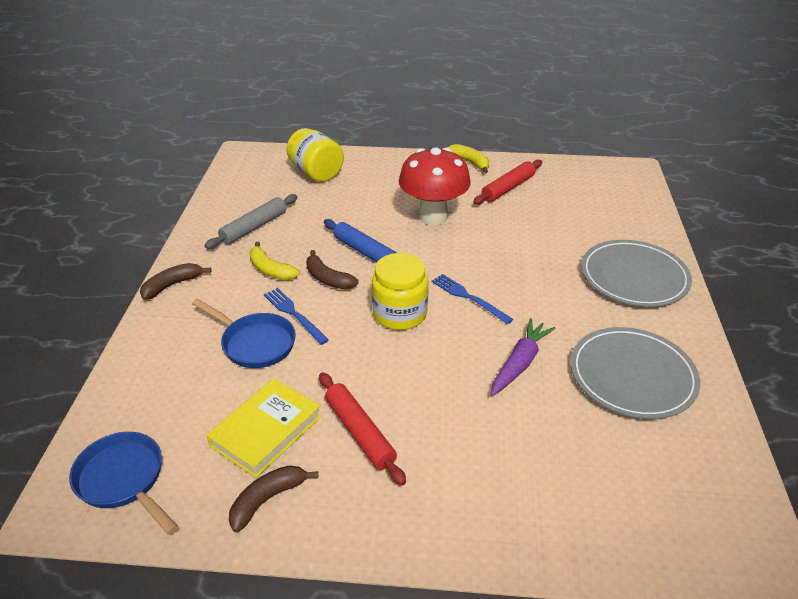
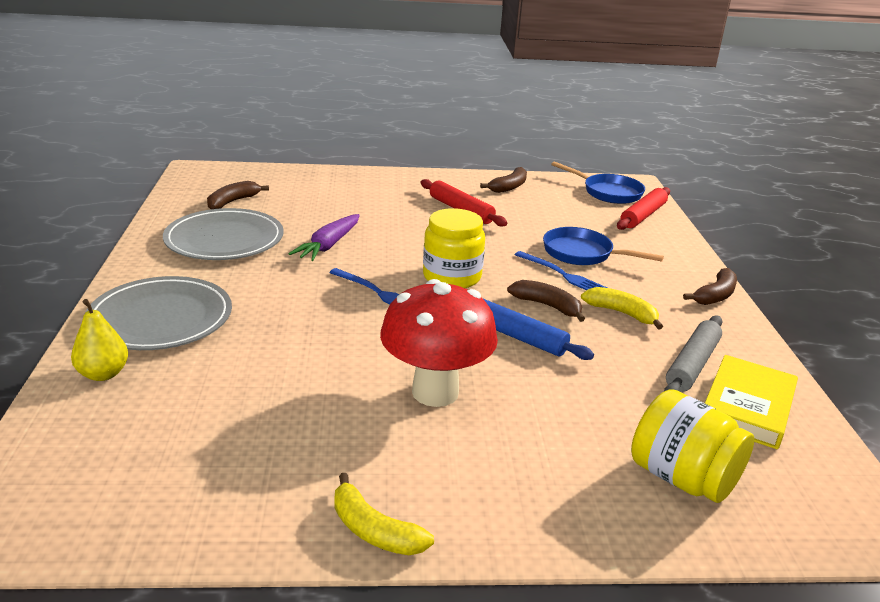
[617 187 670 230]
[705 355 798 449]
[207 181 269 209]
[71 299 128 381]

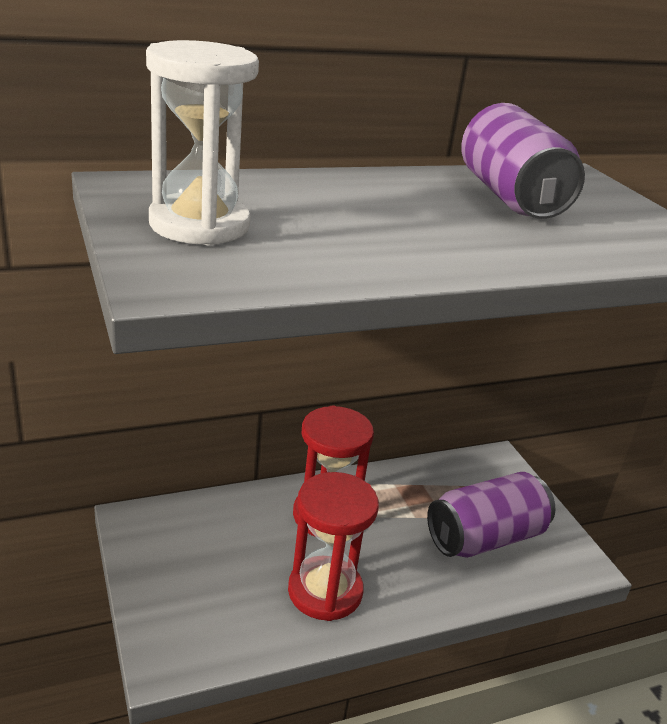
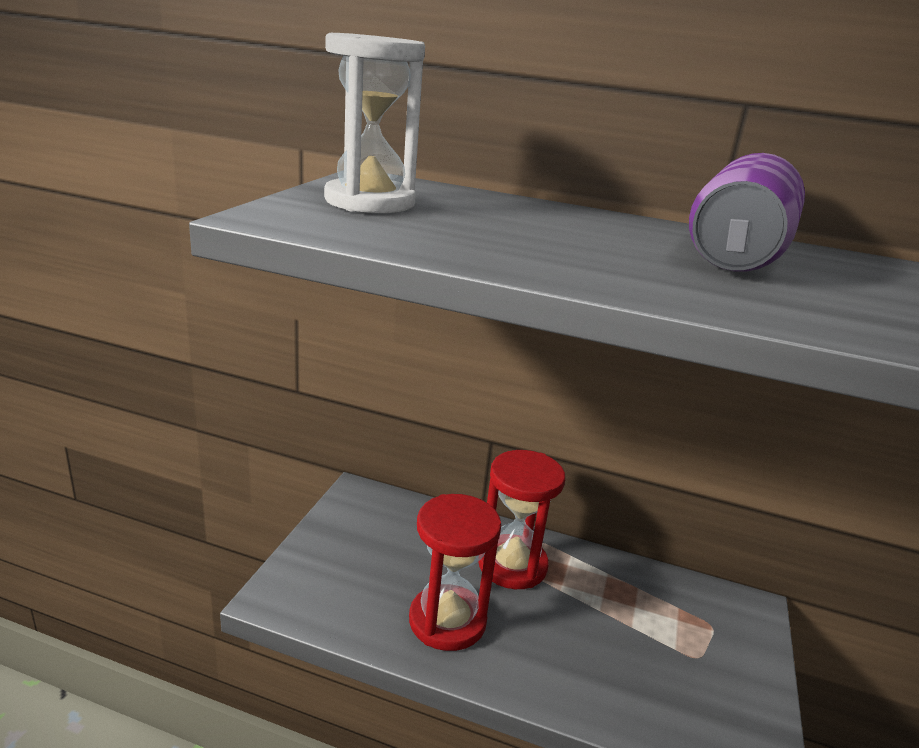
[427 472 555 558] (first image)

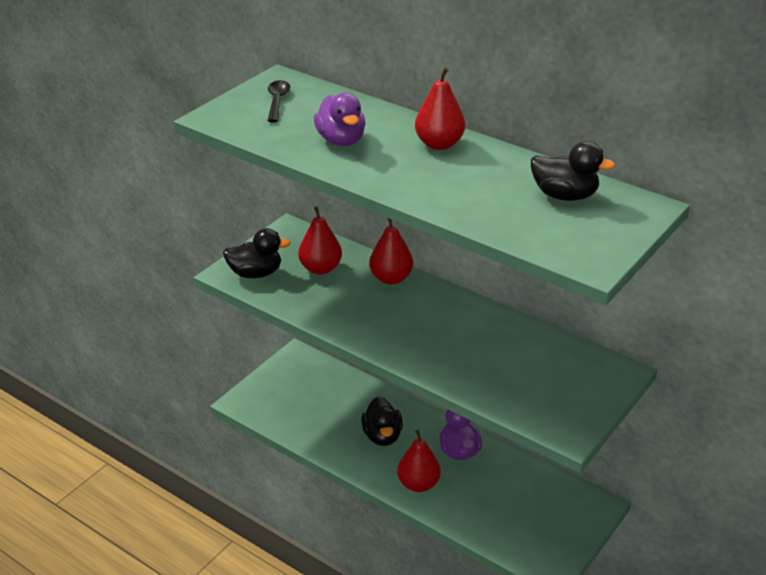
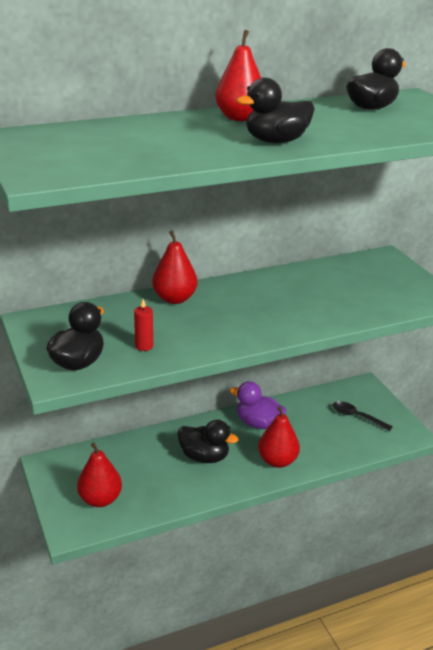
[333 401 393 431]
[314 93 366 146] (first image)
[77 442 122 507]
[236 78 315 143]
[134 299 153 351]

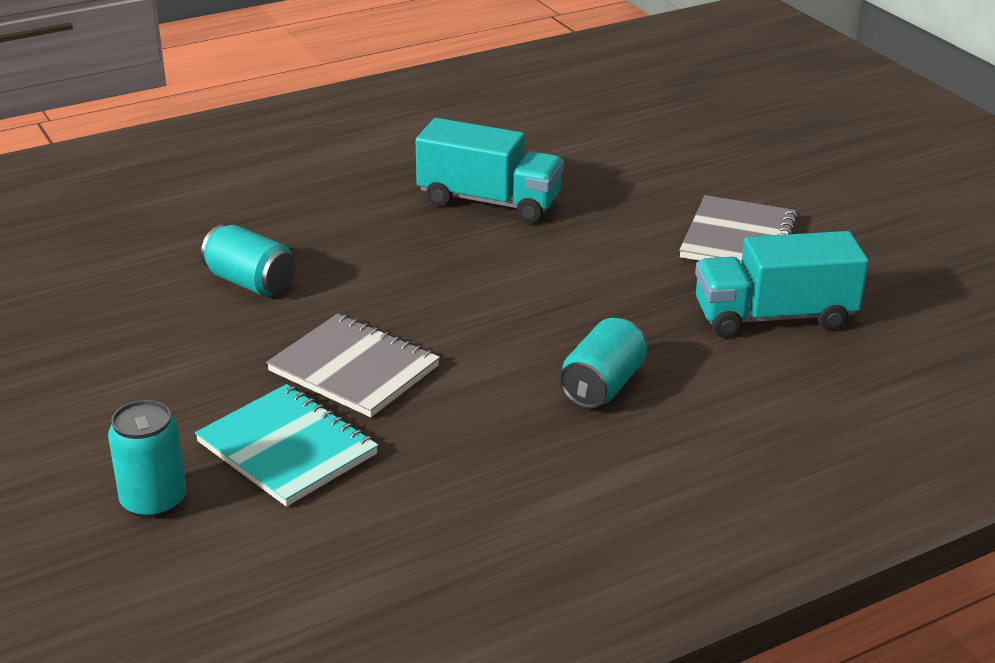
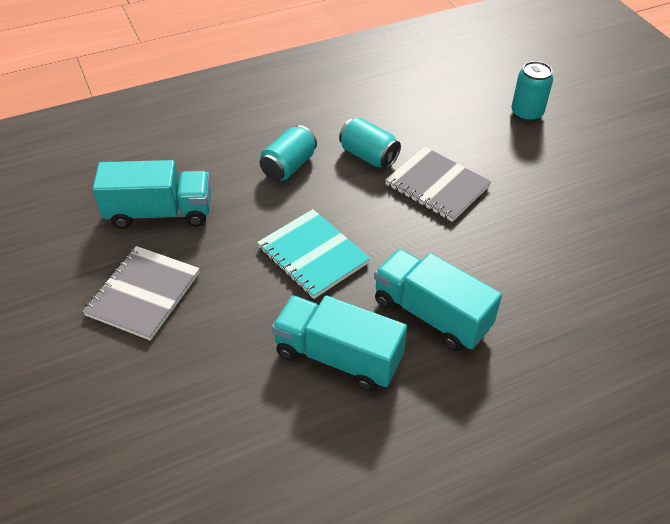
[339 117 401 169]
[257 209 371 299]
[374 249 502 351]

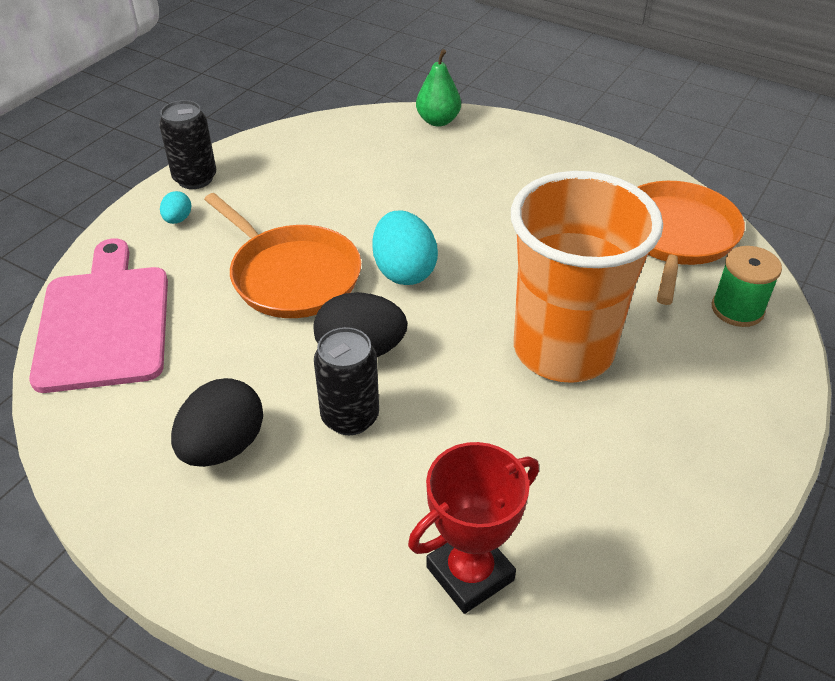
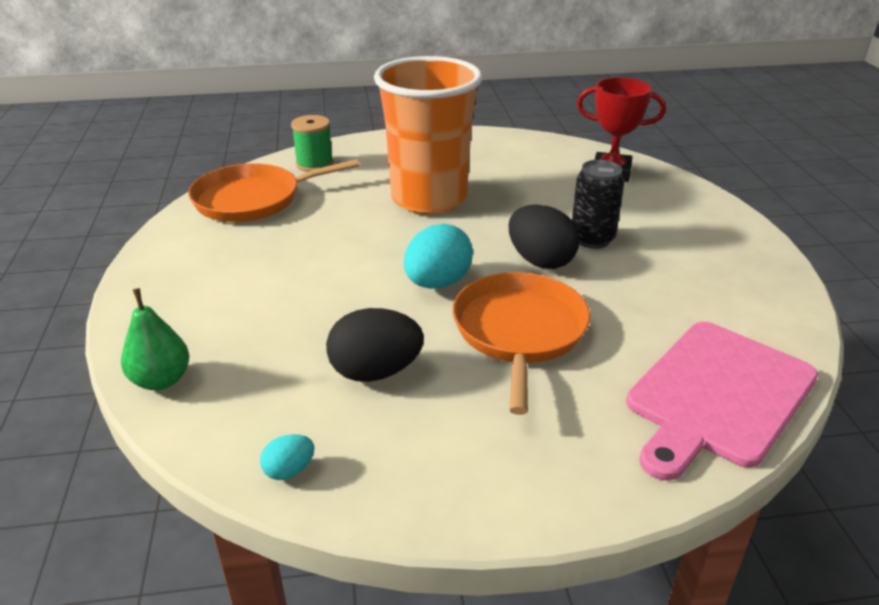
[159 100 216 189] (first image)
[260 434 314 480]
[326 308 424 382]

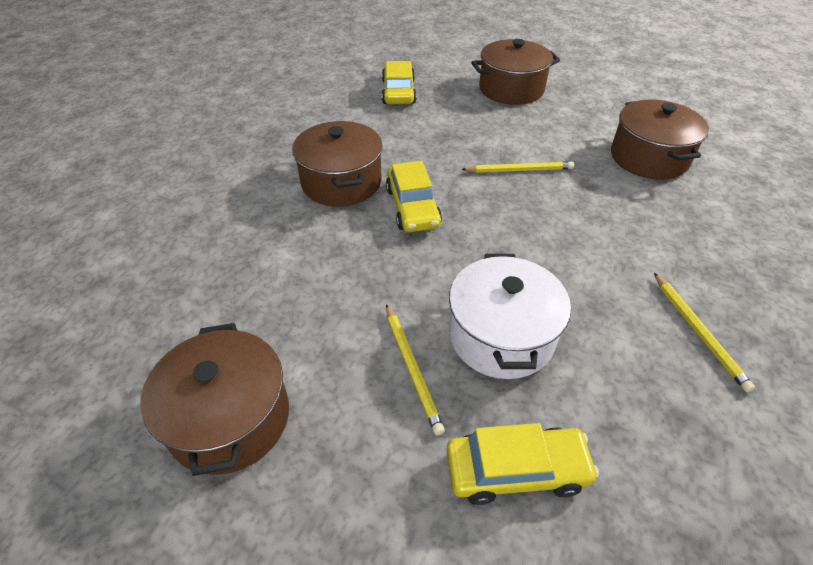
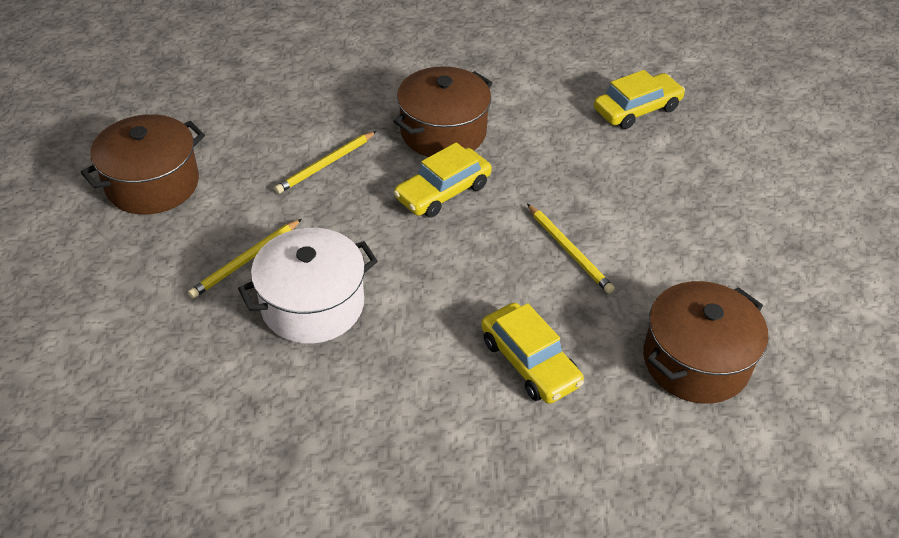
[471 39 560 105] (first image)
[274 131 376 194]
[481 303 584 404]

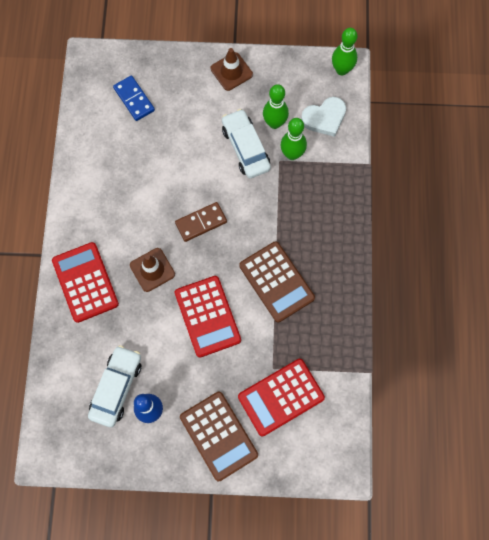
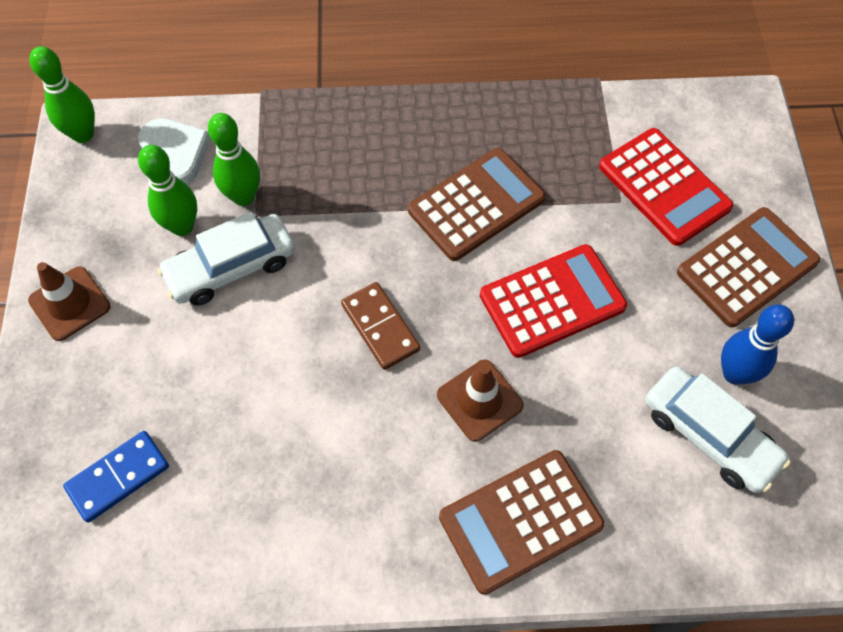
[439 450 605 595]
[645 366 790 493]

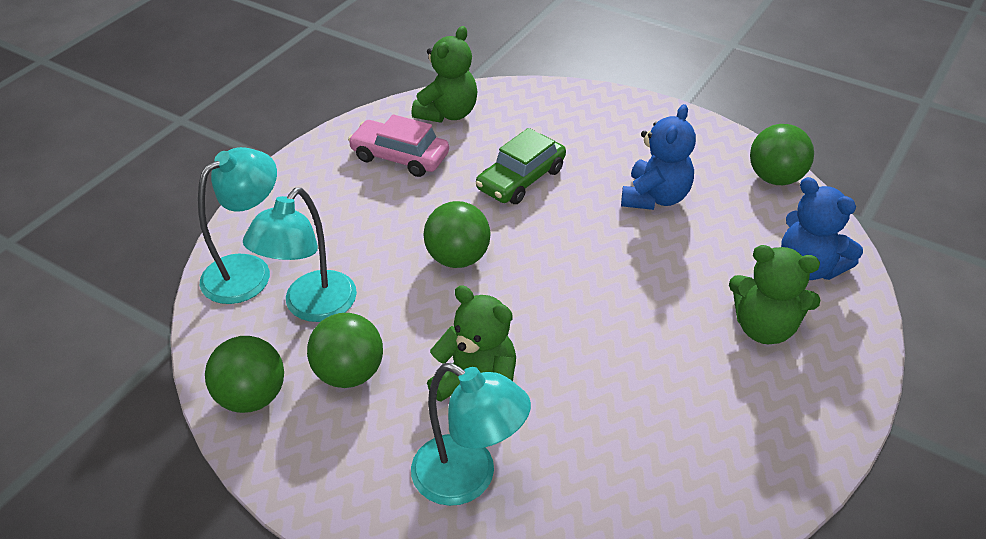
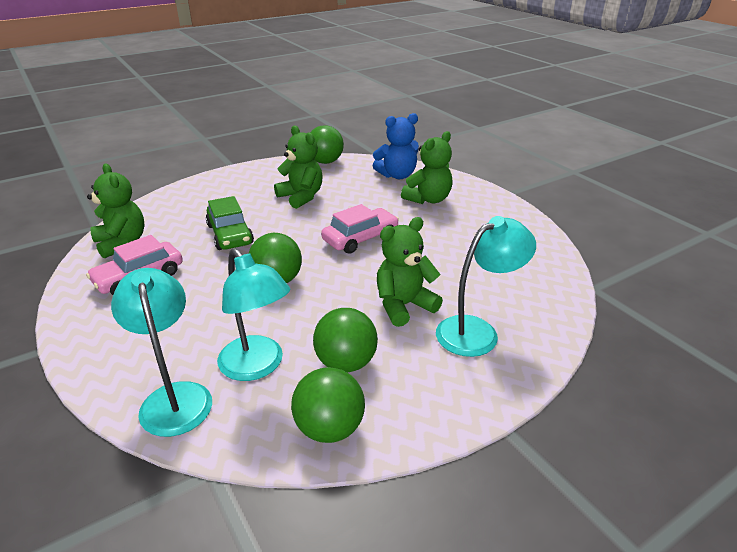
[274 126 323 209]
[321 204 399 254]

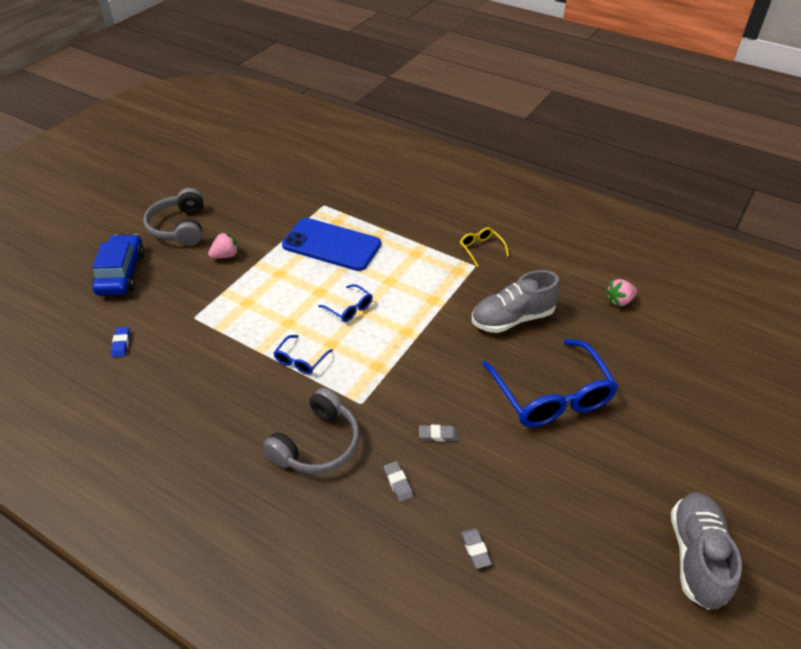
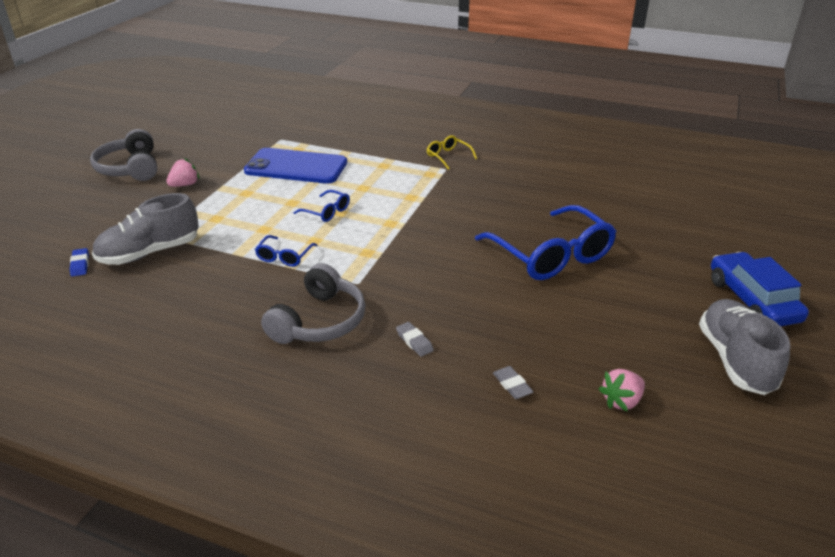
[711 252 809 326]
[92 193 199 265]
[599 369 645 412]
[419 425 458 442] (first image)

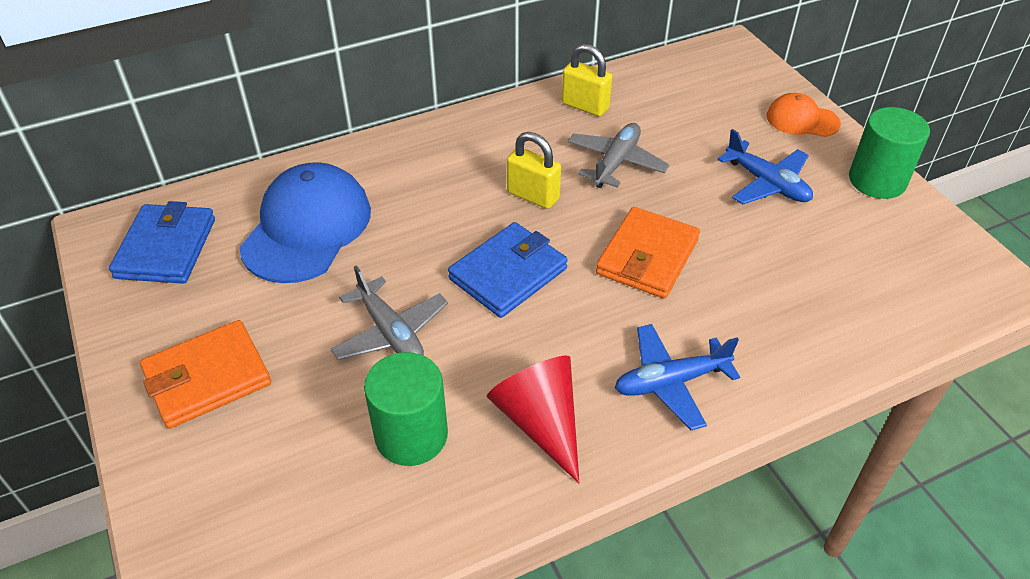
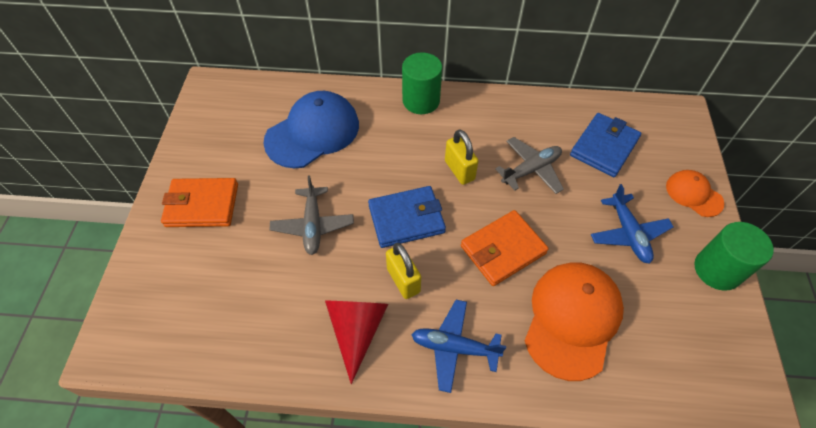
[386 243 421 299]
[570 113 641 177]
[402 52 442 114]
[525 262 624 381]

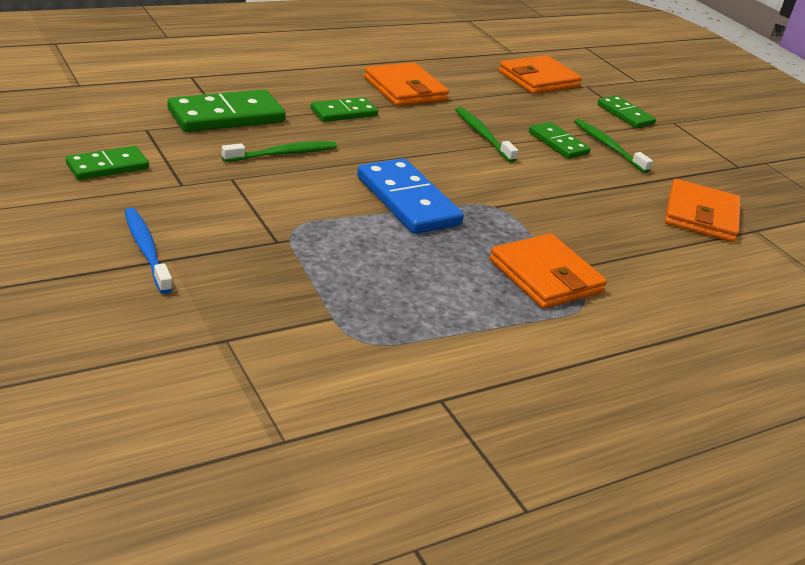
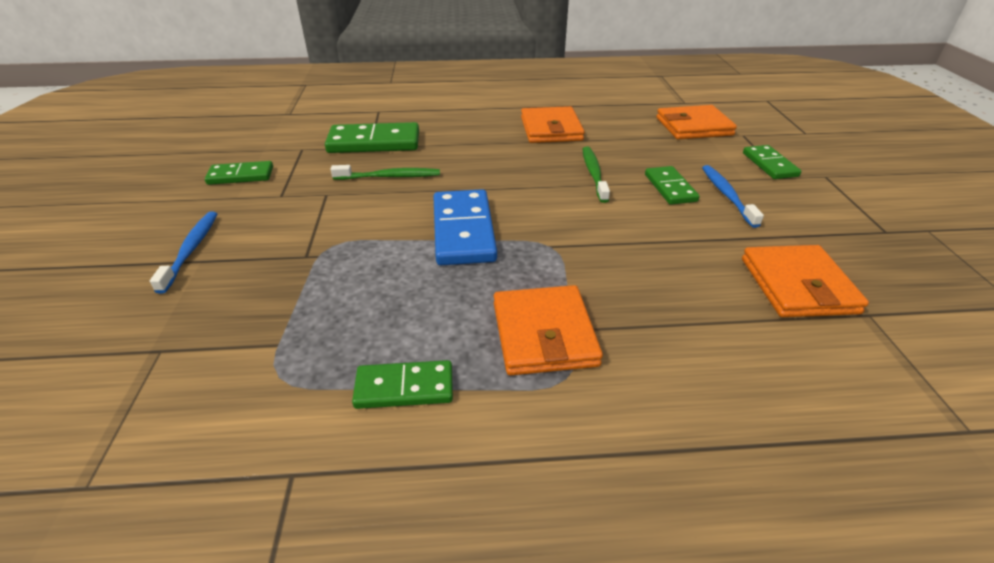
[352 360 453 409]
[702 165 764 228]
[742 245 869 317]

